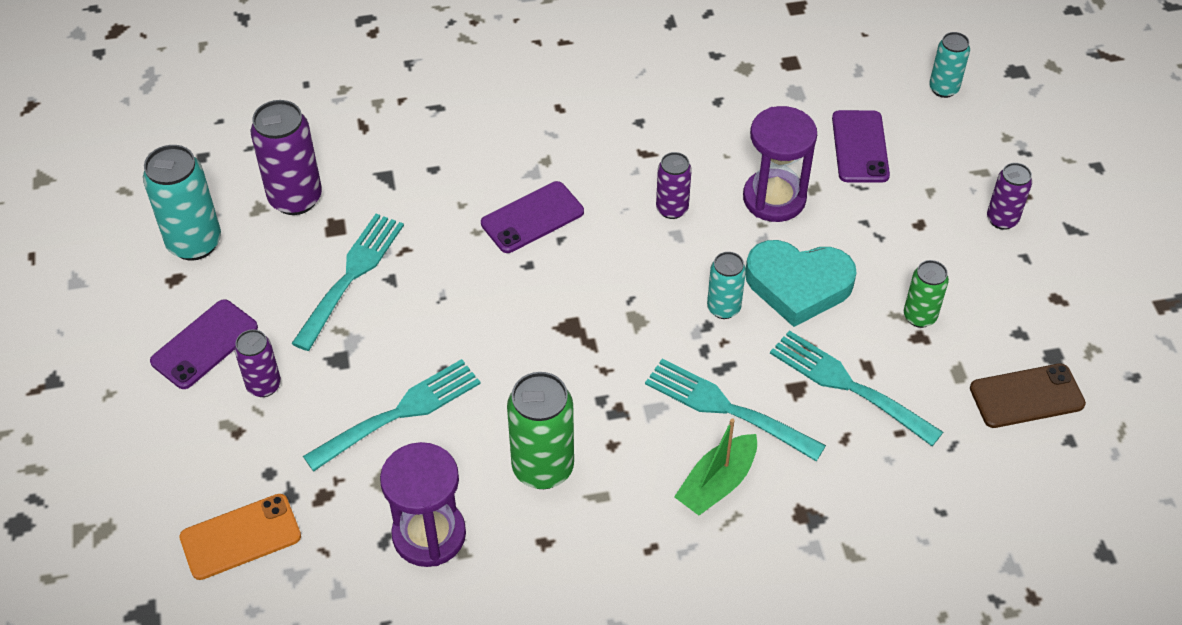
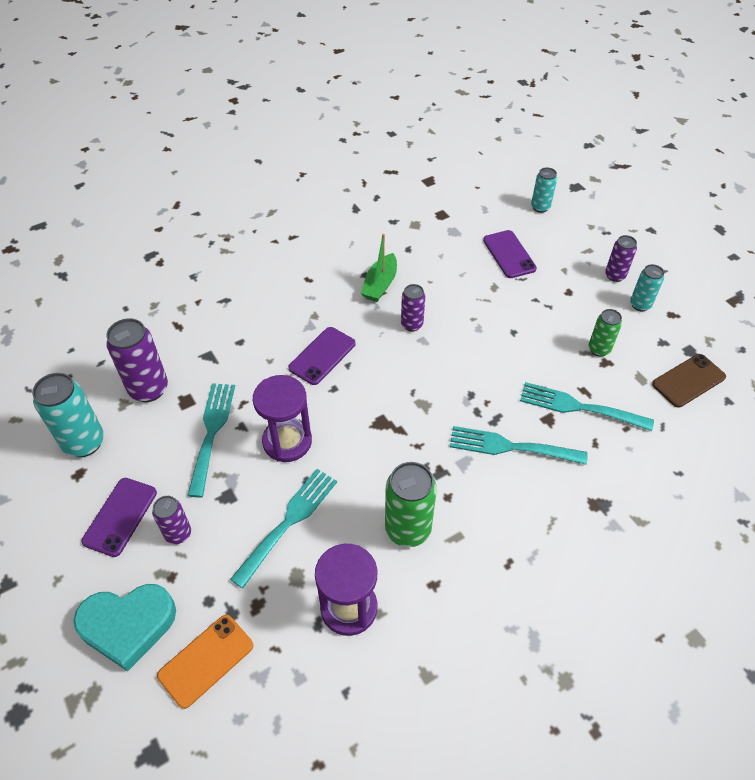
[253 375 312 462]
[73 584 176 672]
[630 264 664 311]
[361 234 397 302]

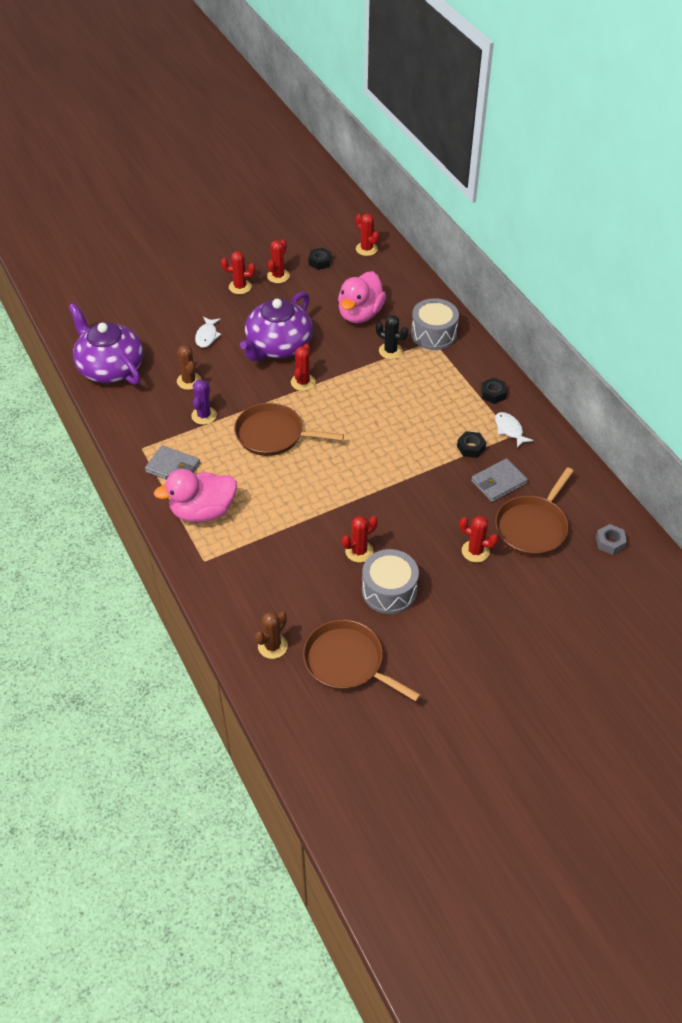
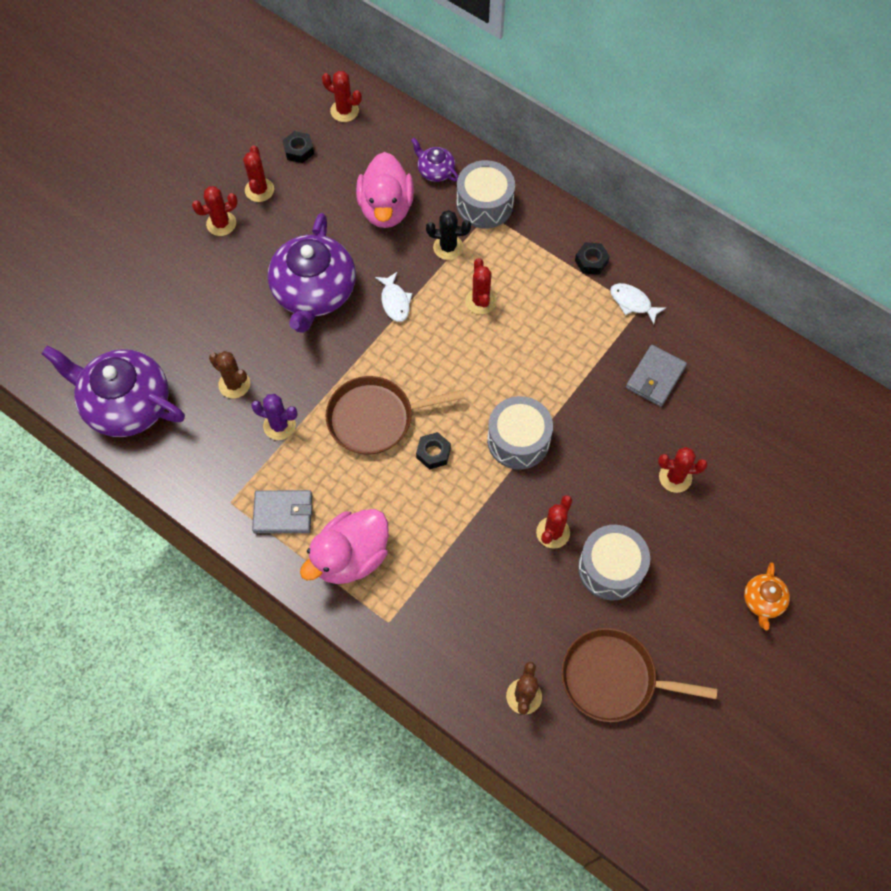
[375 271 412 322]
[465 258 496 315]
[251 394 298 440]
[416 432 451 470]
[495 467 574 556] (first image)
[596 524 627 555] (first image)
[411 138 458 182]
[487 396 553 470]
[744 563 790 630]

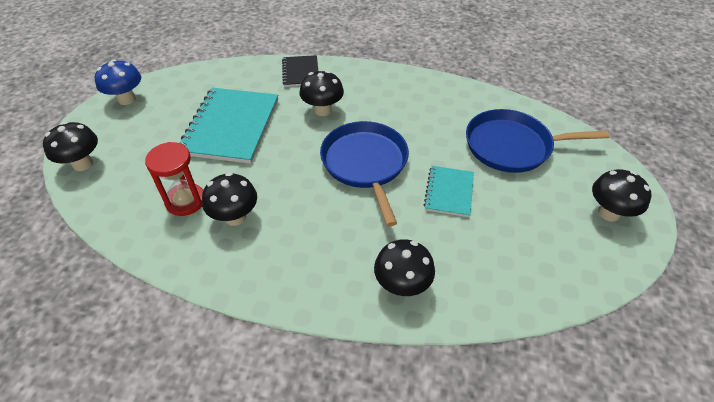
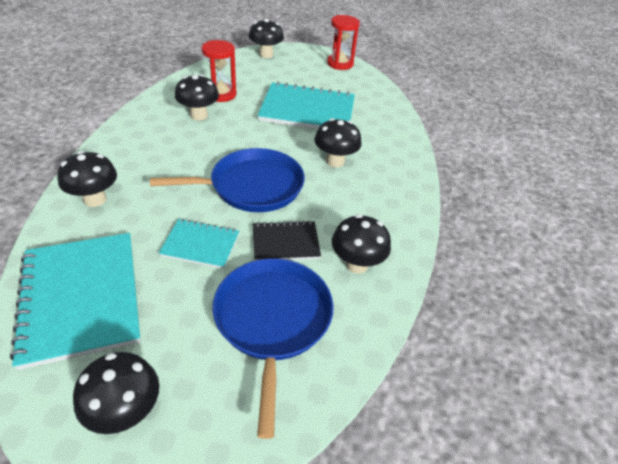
[253 220 321 261]
[327 15 360 70]
[332 214 391 274]
[10 233 141 370]

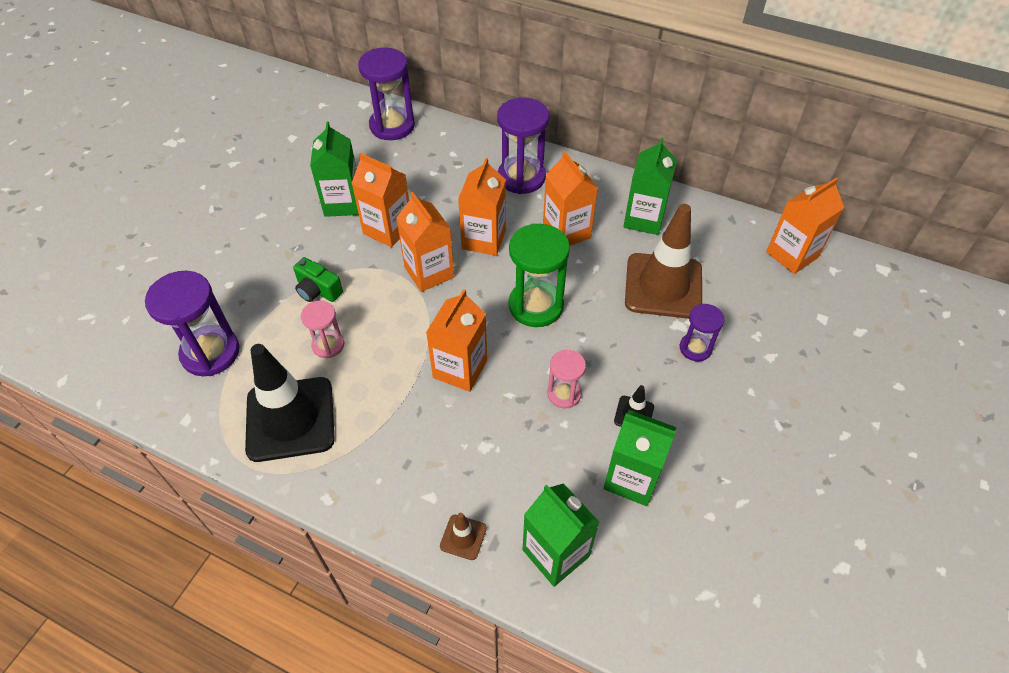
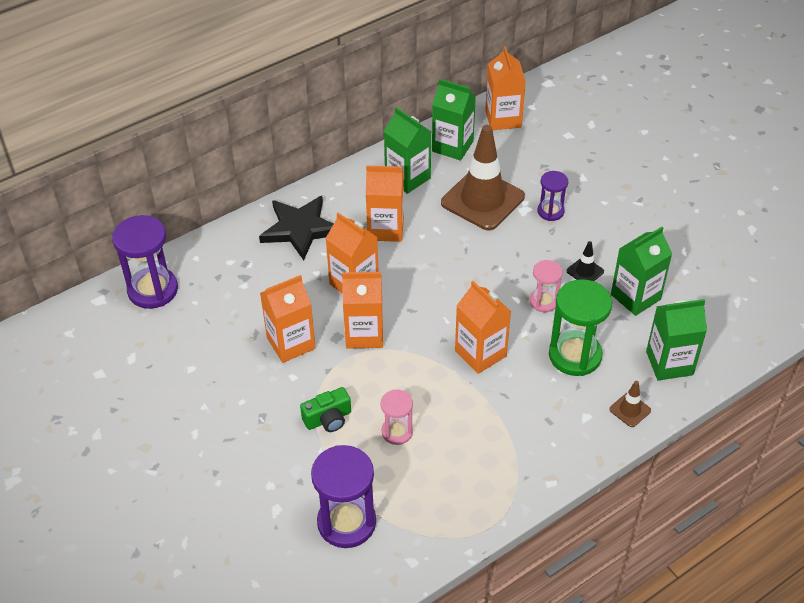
[259 196 334 260]
[432 79 476 160]
[549 279 612 376]
[245 344 335 462] (first image)

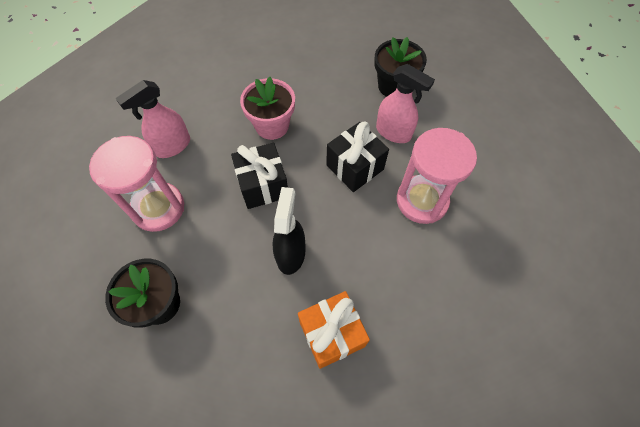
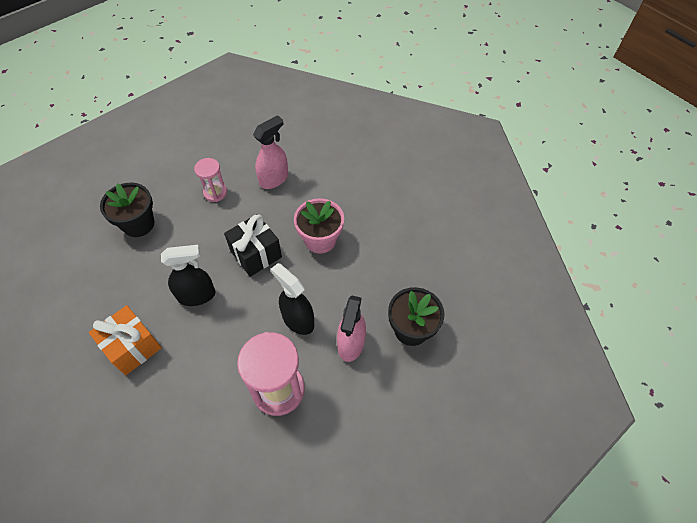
[253 115 288 189]
[271 263 314 335]
[194 158 227 202]

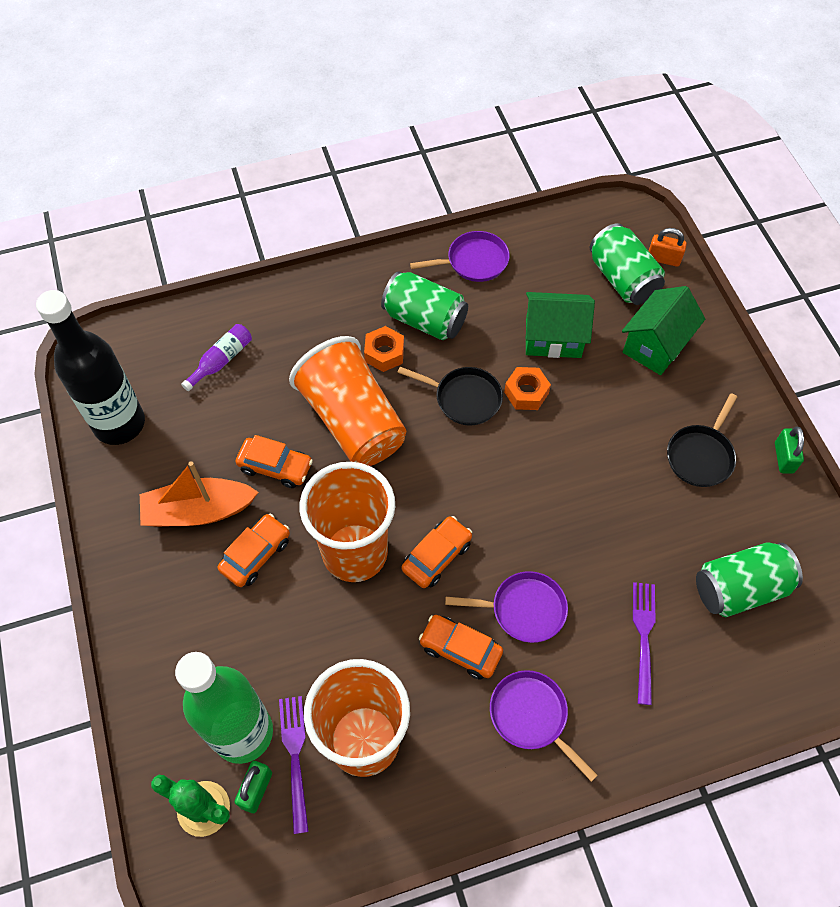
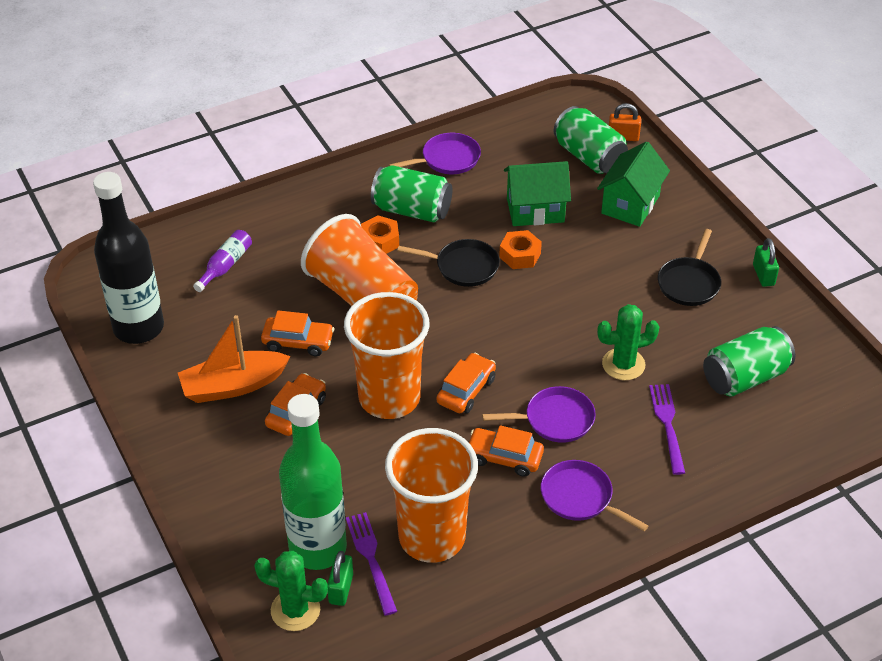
[597 304 659 380]

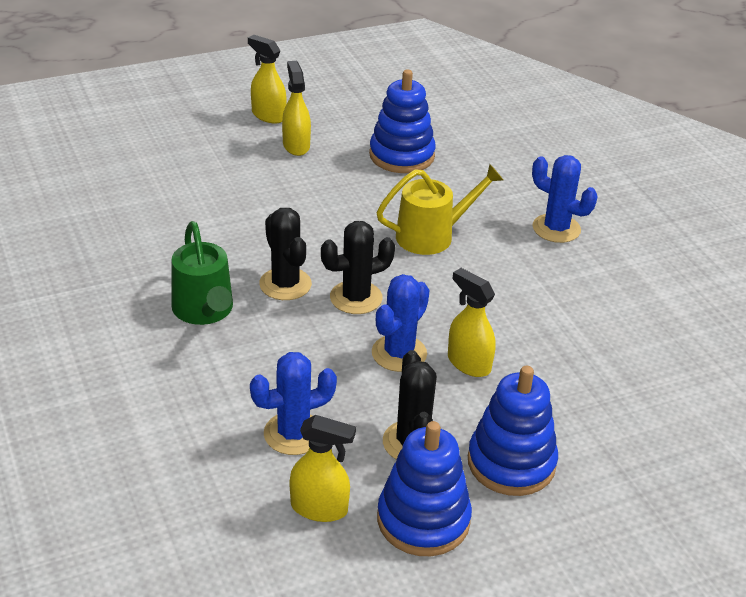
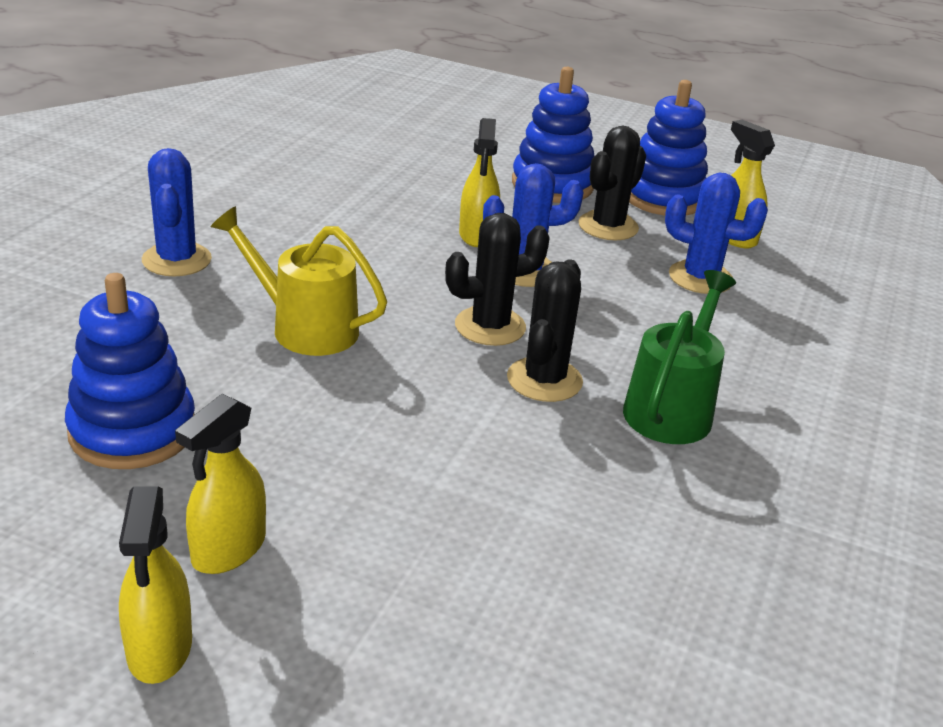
[445 213 550 346]

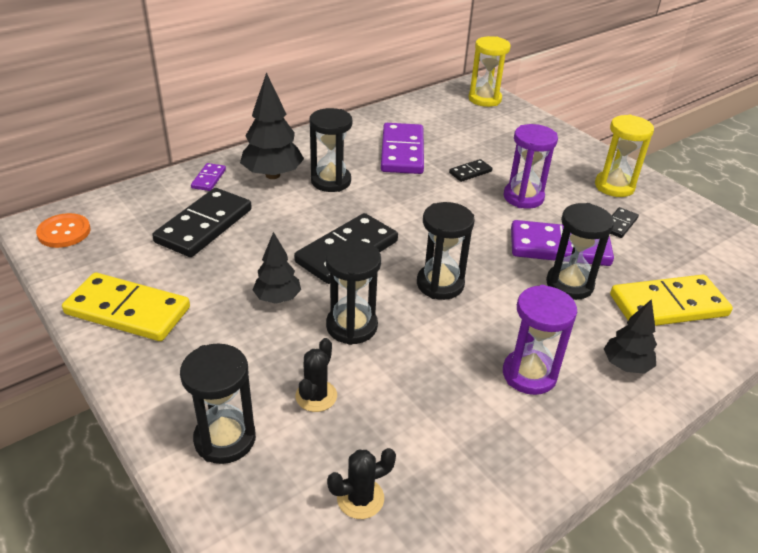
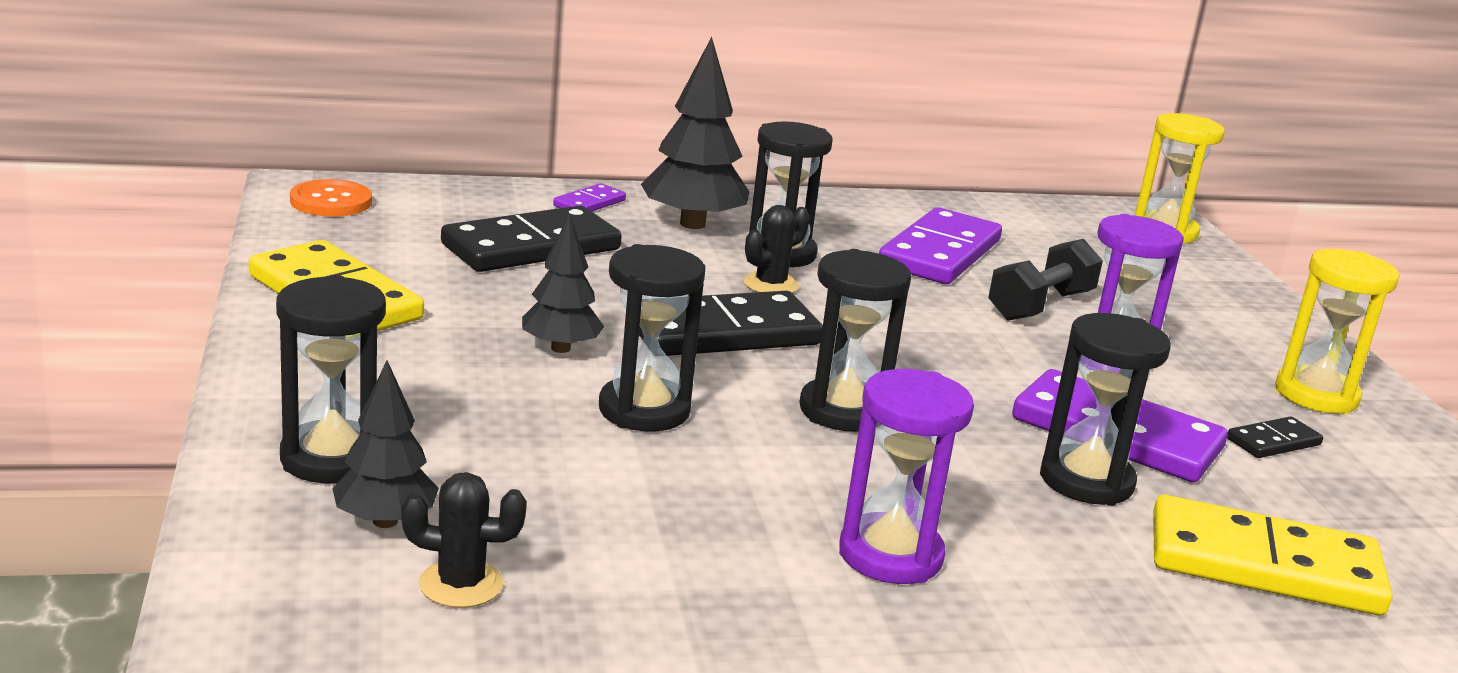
[988 239 1103 321]
[332 360 439 528]
[744 205 810 293]

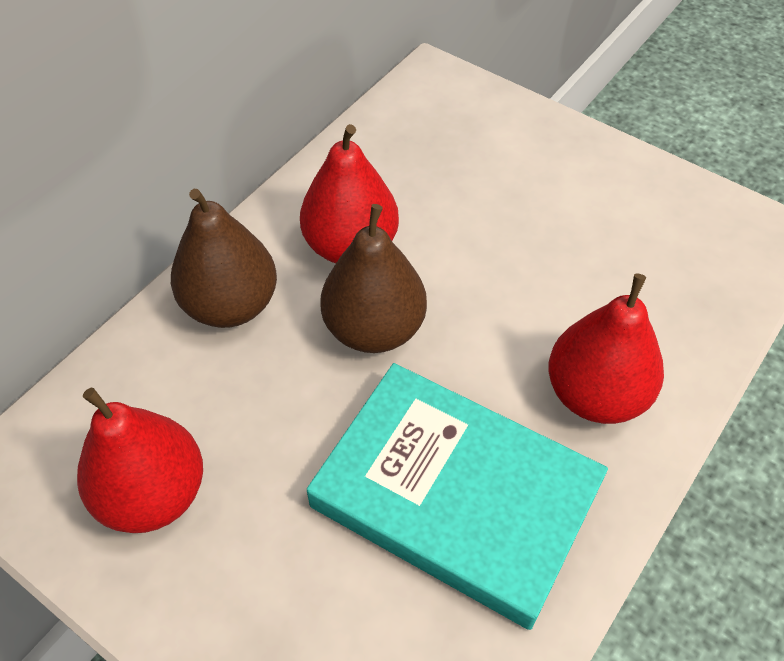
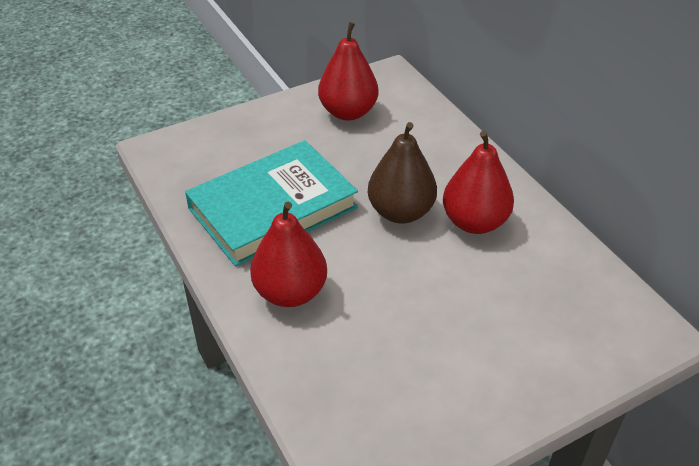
[171 189 277 328] (first image)

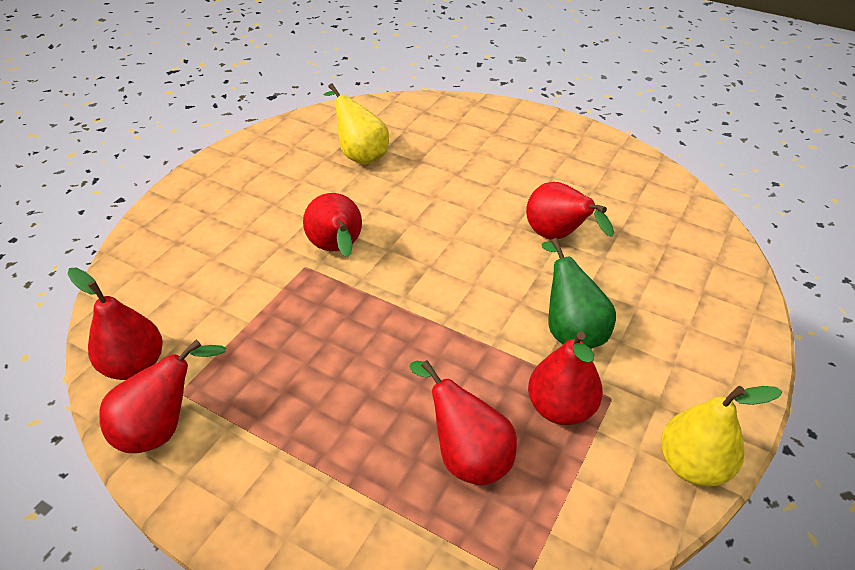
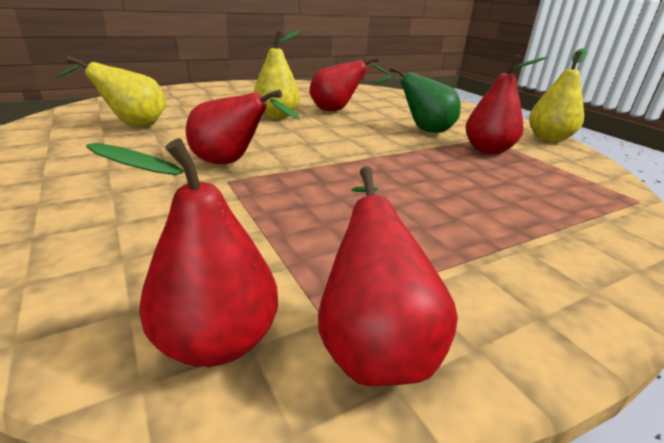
[409 360 517 485] (first image)
[253 30 300 119]

